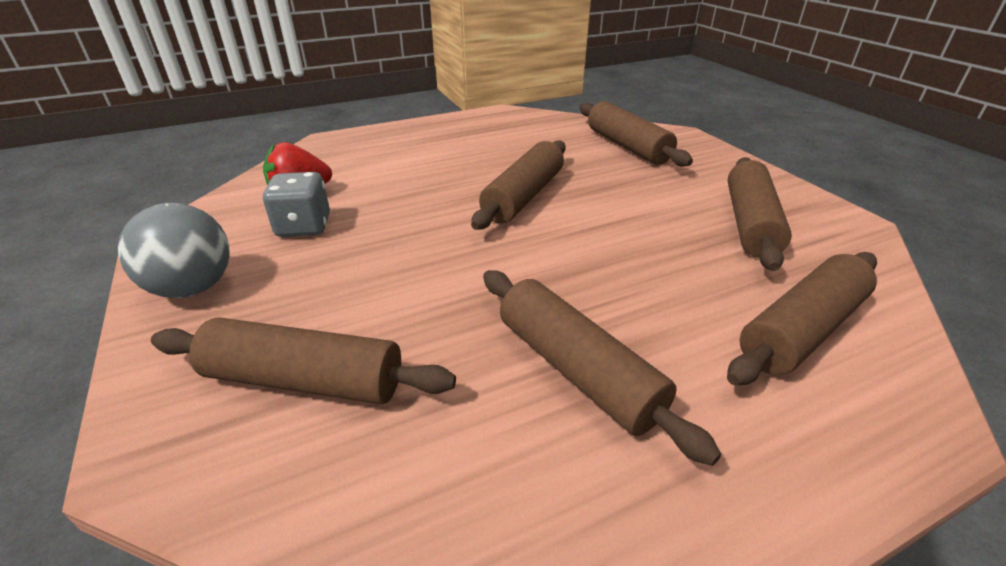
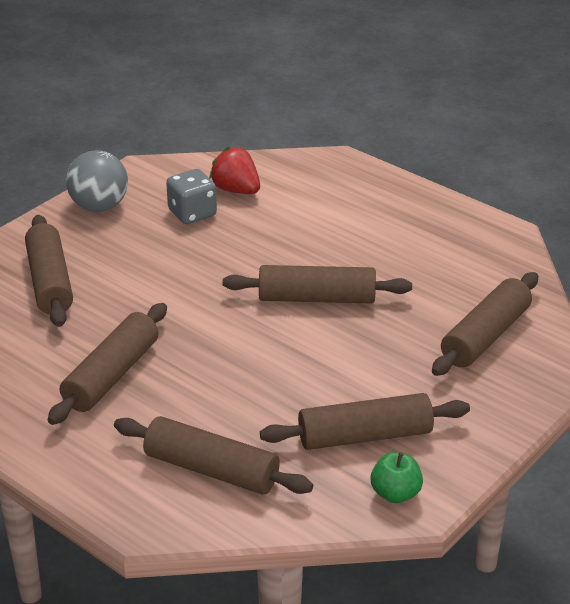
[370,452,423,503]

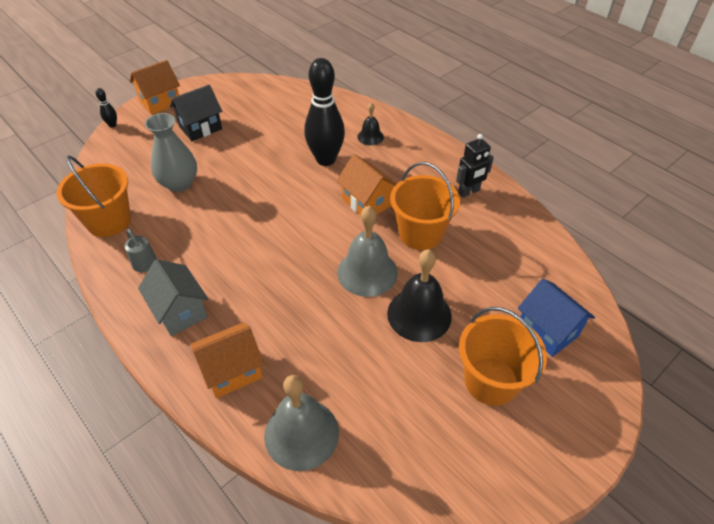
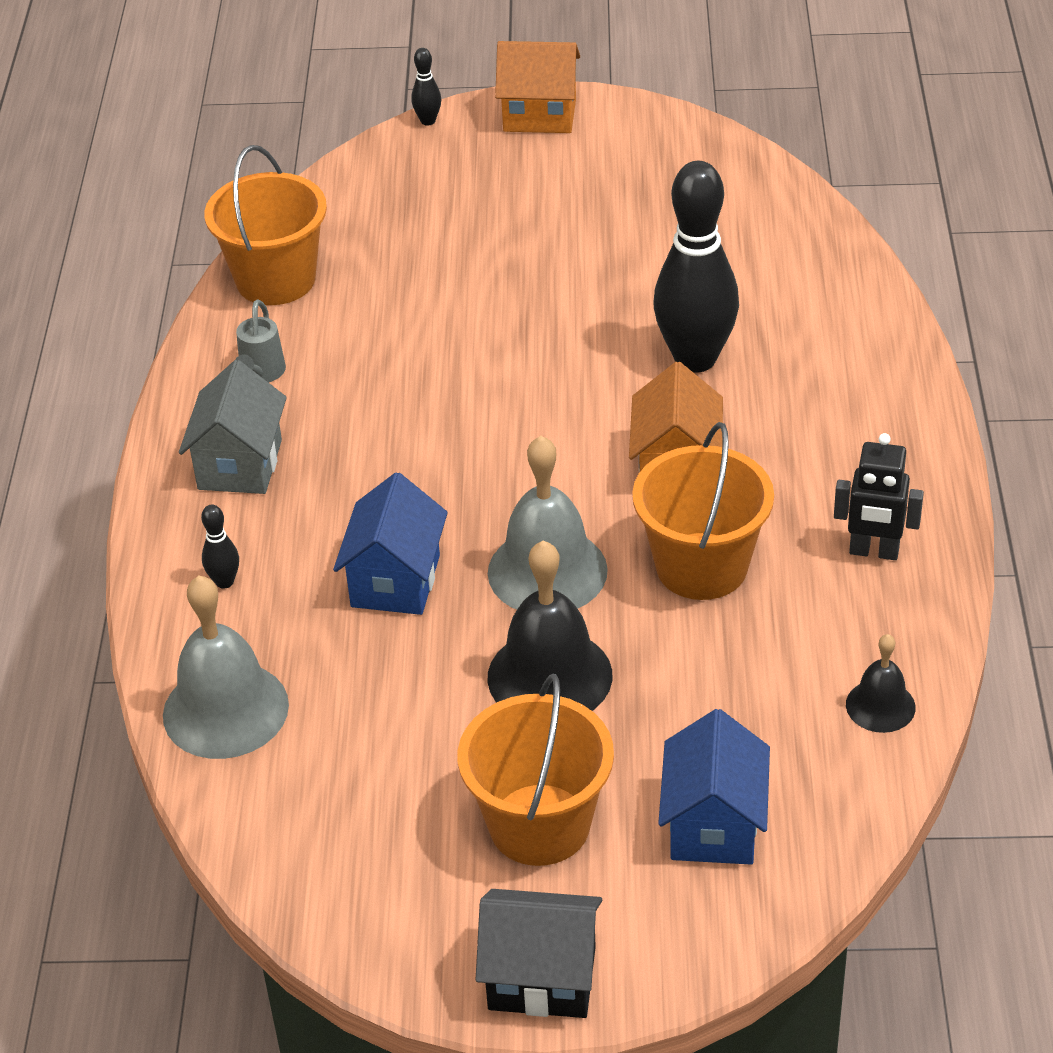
[145,113,197,192] (first image)
[476,889,602,1018]
[201,505,239,589]
[846,634,916,733]
[333,473,448,615]

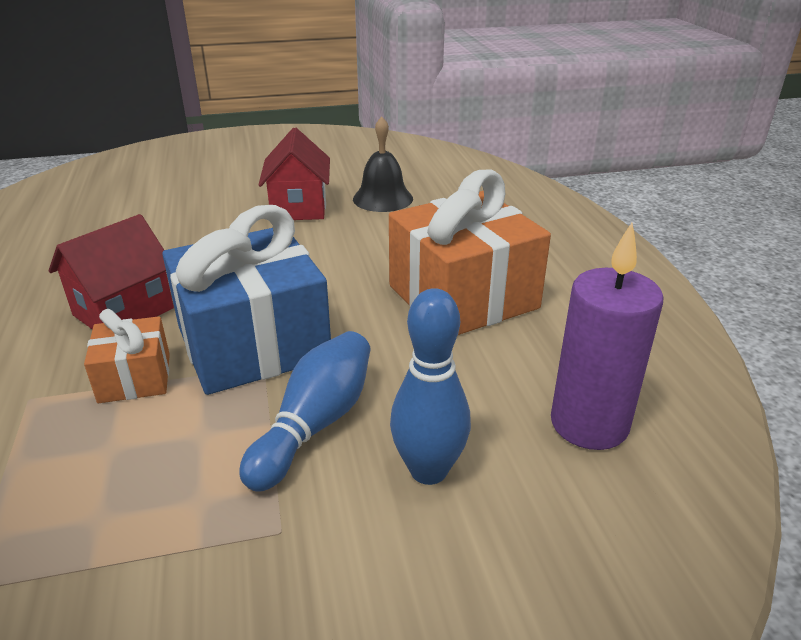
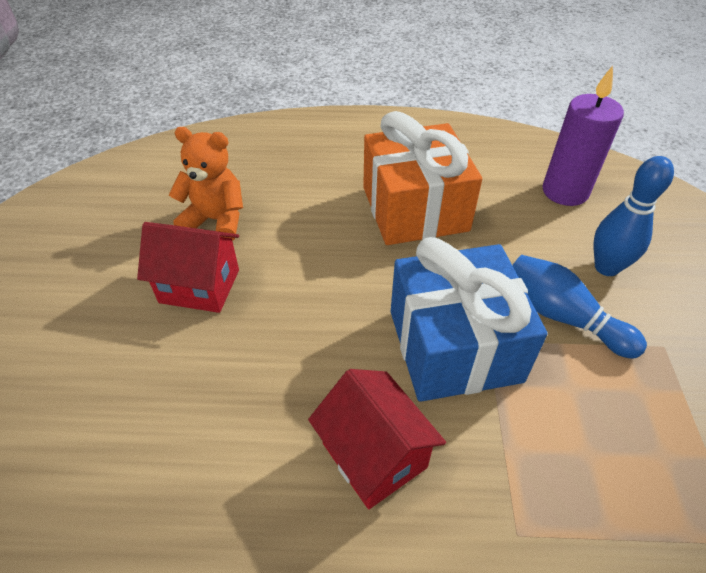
[84,309,170,403] (first image)
[169,127,243,241]

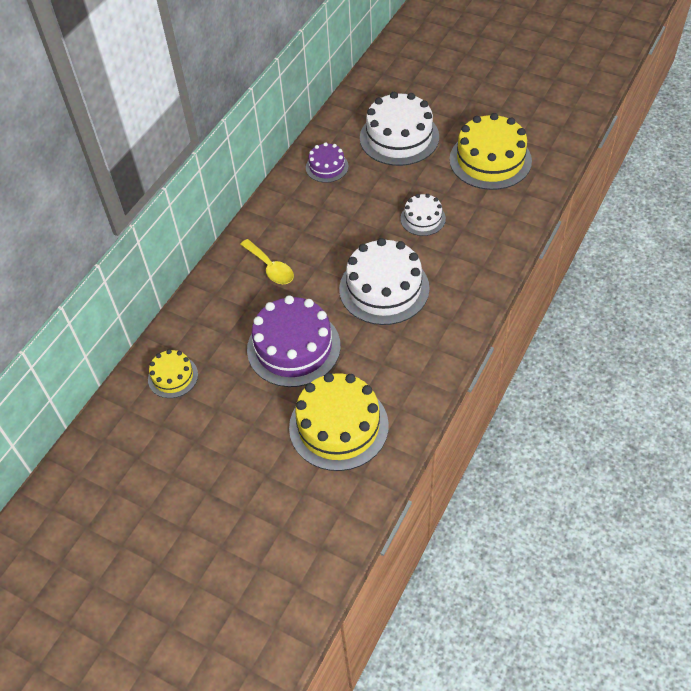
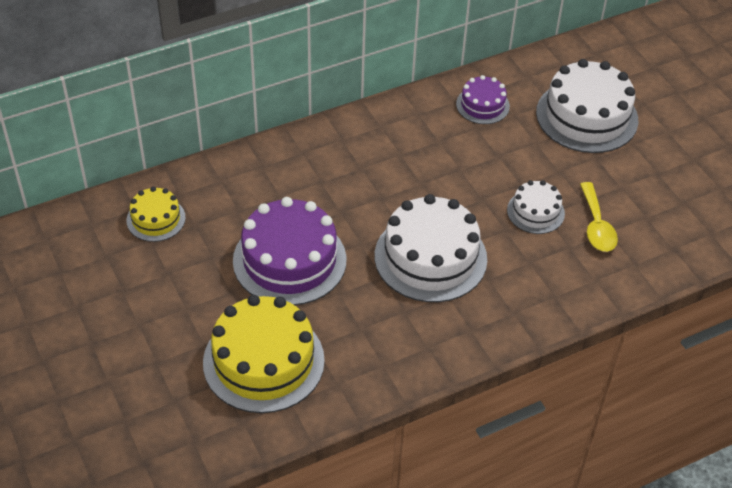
[580,182,618,252]
[449,113,532,190] (first image)

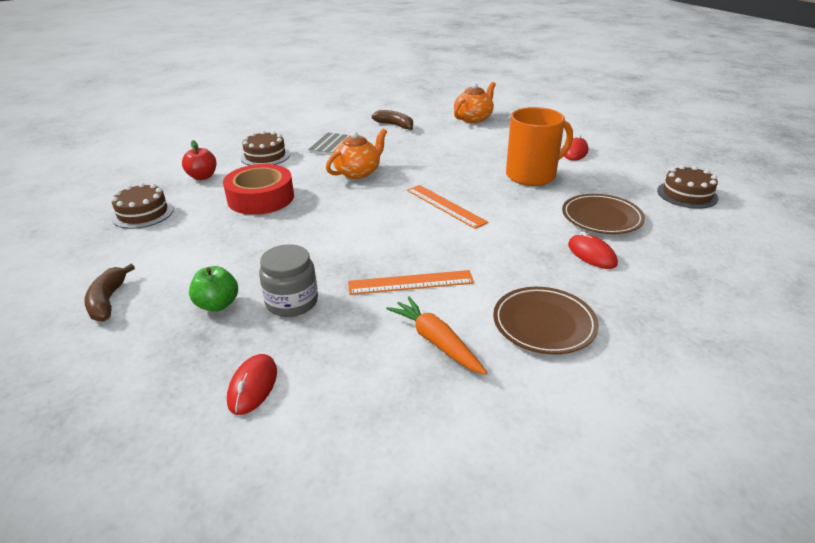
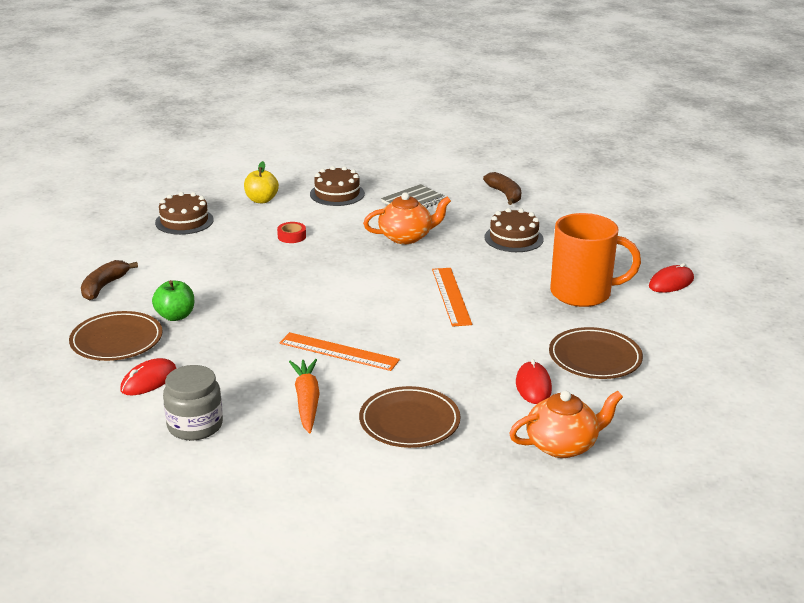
[244,161,279,203]
[277,222,306,243]
[163,365,223,440]
[509,391,623,458]
[484,208,544,252]
[69,311,162,361]

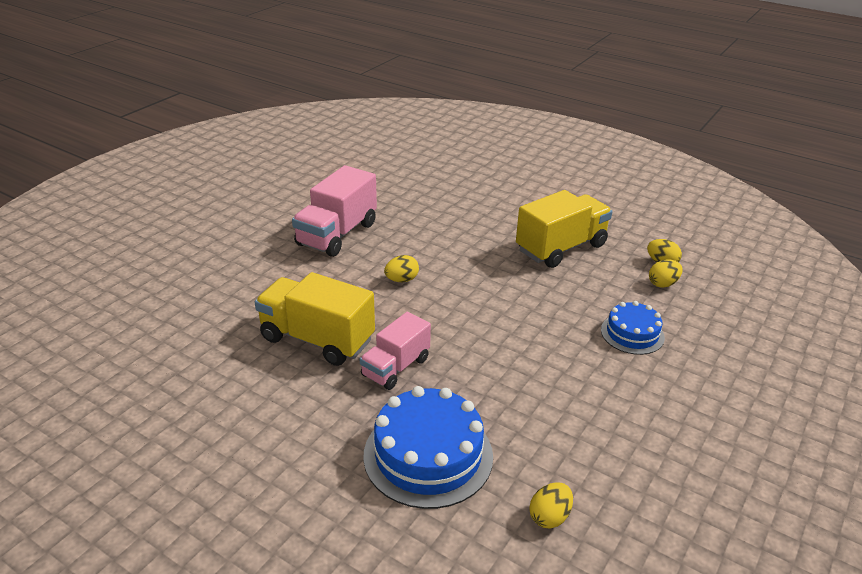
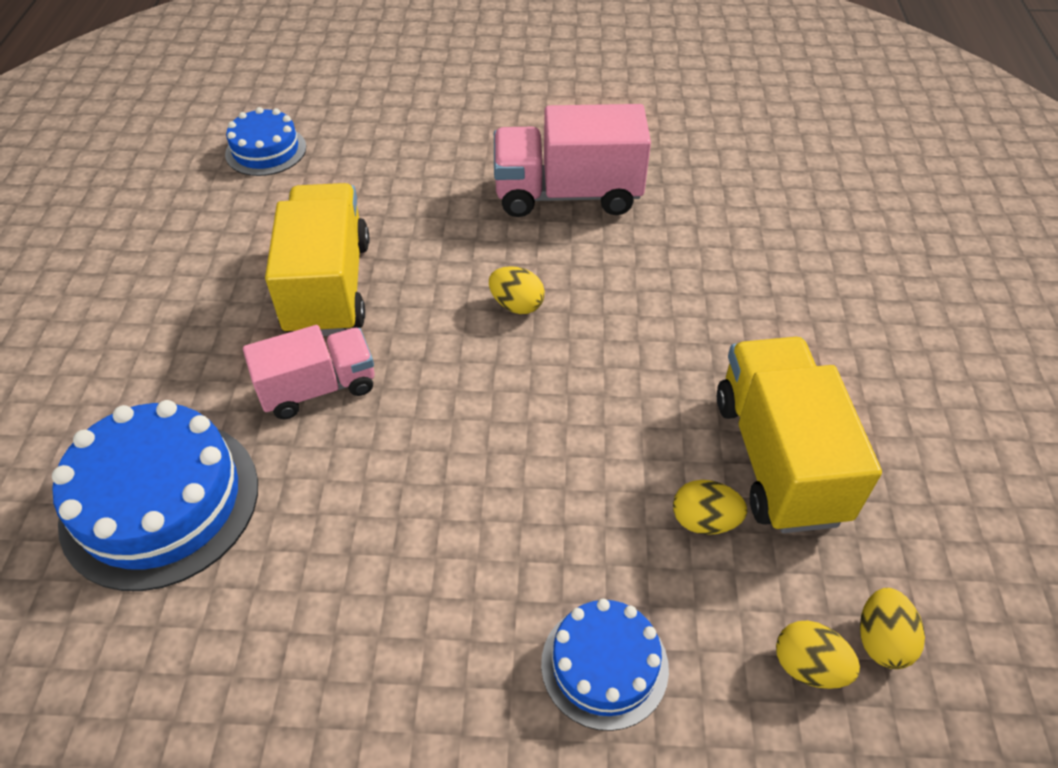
[243,325,374,419]
[717,337,882,533]
[673,480,747,535]
[225,107,306,176]

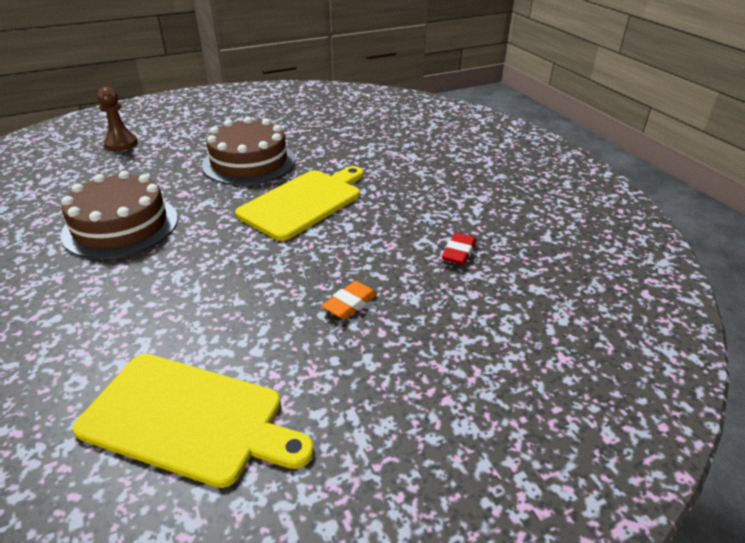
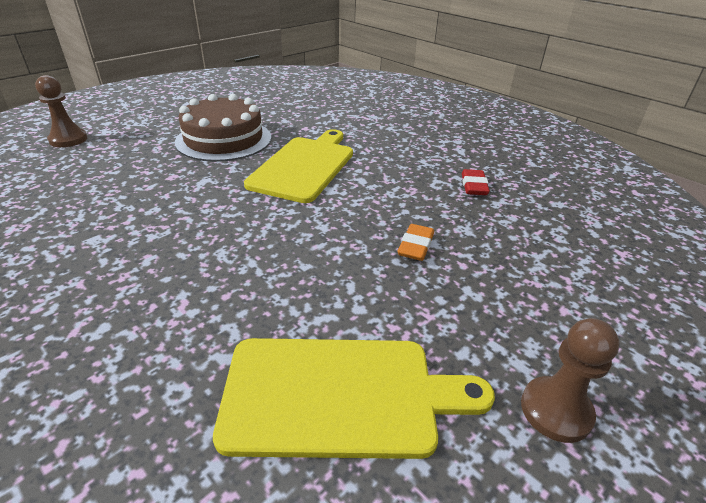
[61,171,178,259] (first image)
[521,318,620,443]

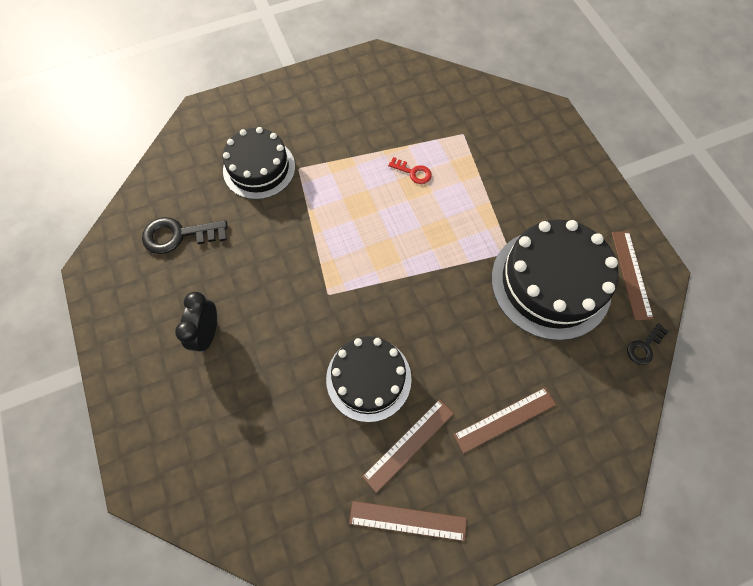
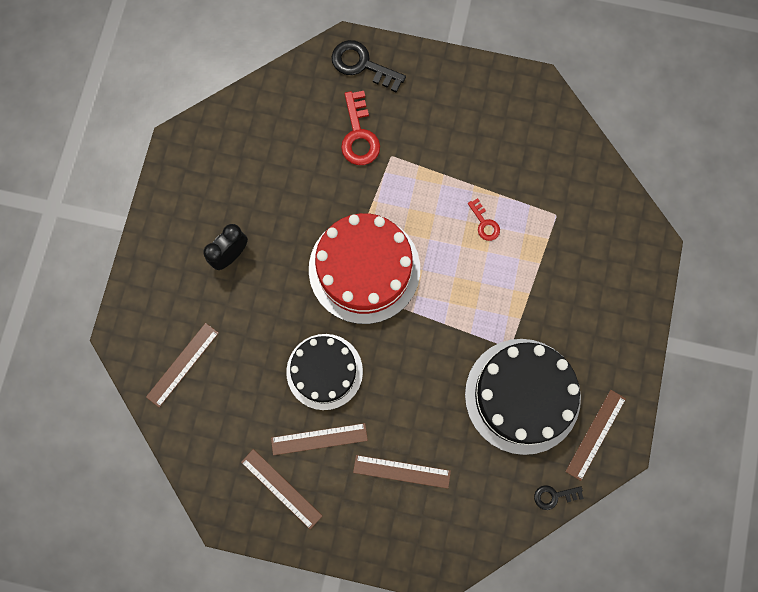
[331,40,406,93]
[341,91,380,165]
[146,323,219,408]
[309,213,420,324]

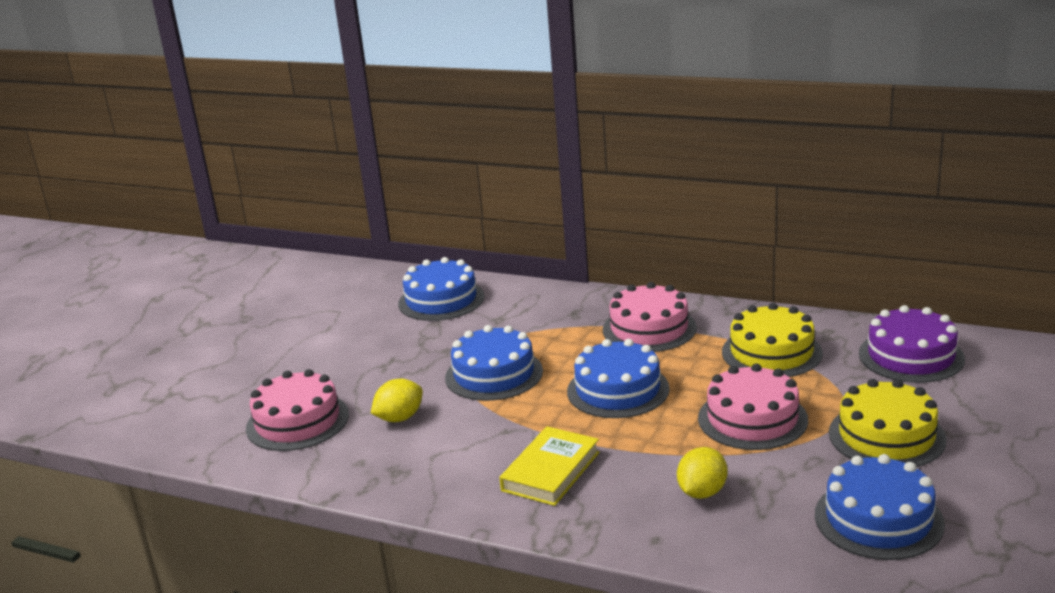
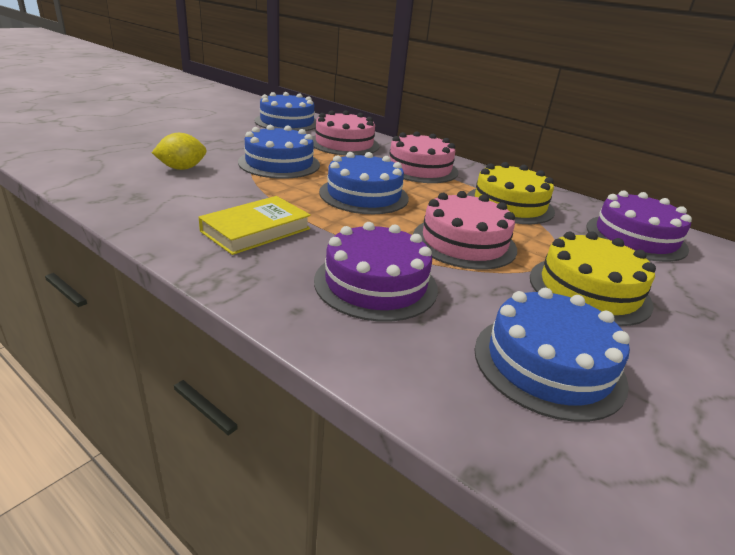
[313,110,379,156]
[314,222,438,322]

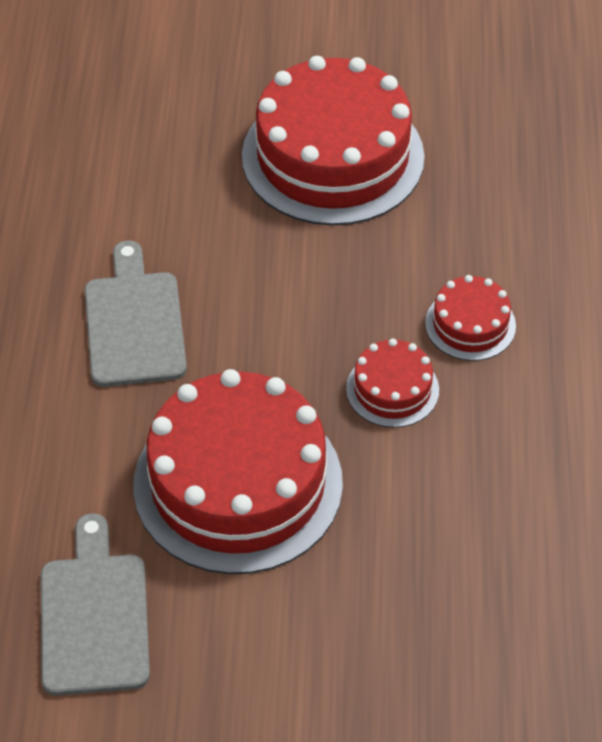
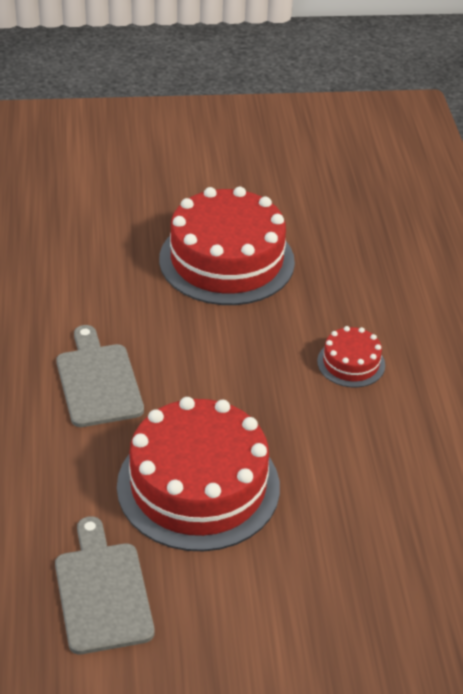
[346,338,439,428] (first image)

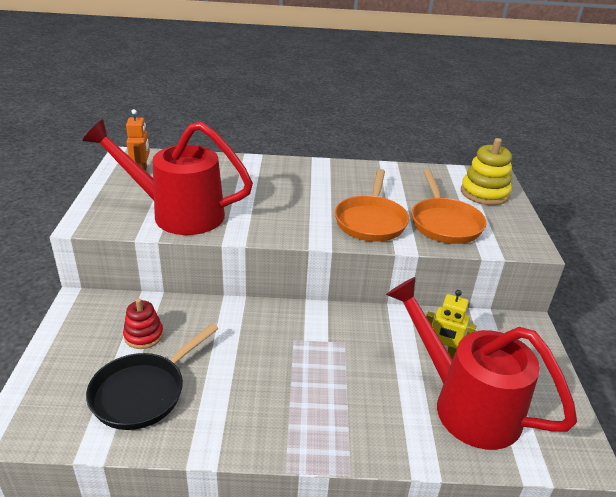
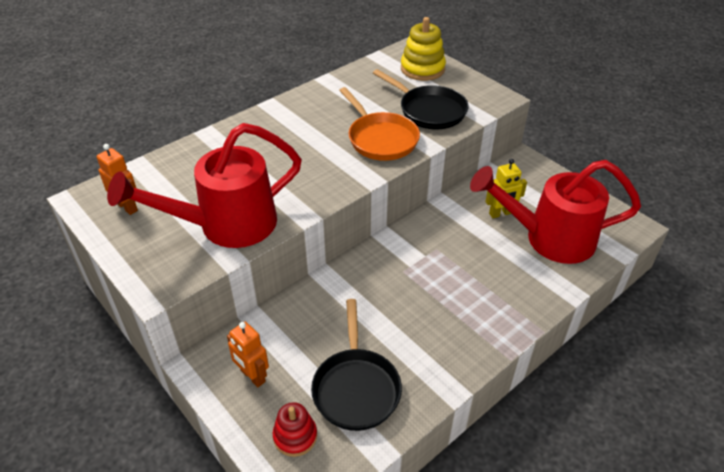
[273,402,317,457]
[373,69,469,129]
[227,322,269,387]

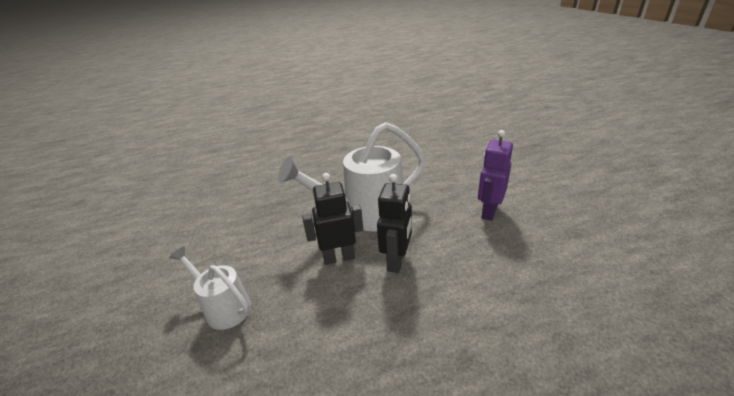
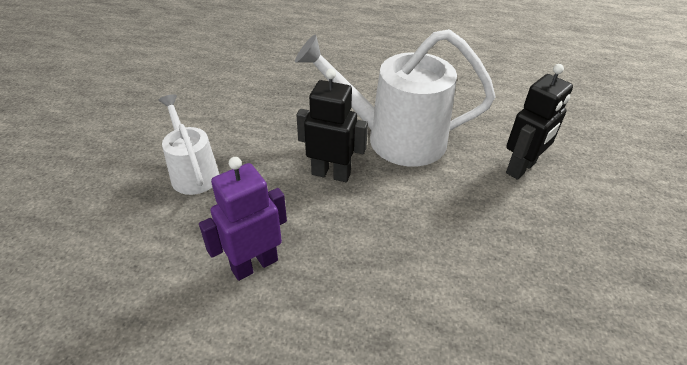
[506,64,573,180]
[199,157,287,281]

